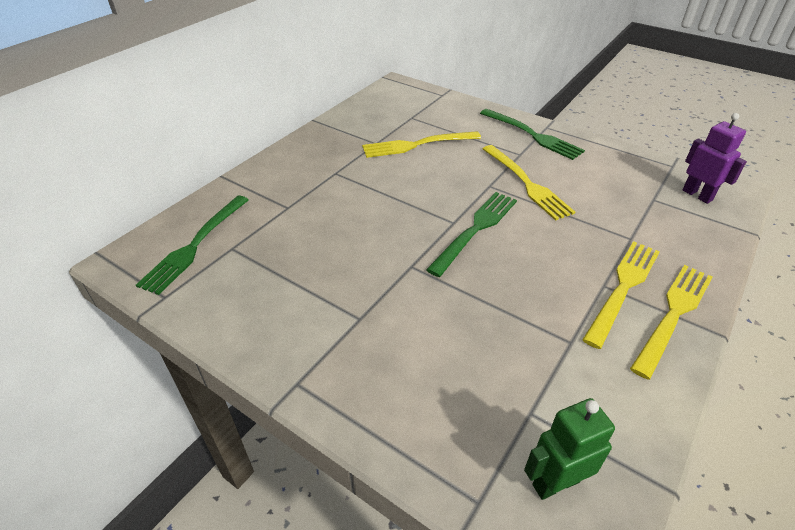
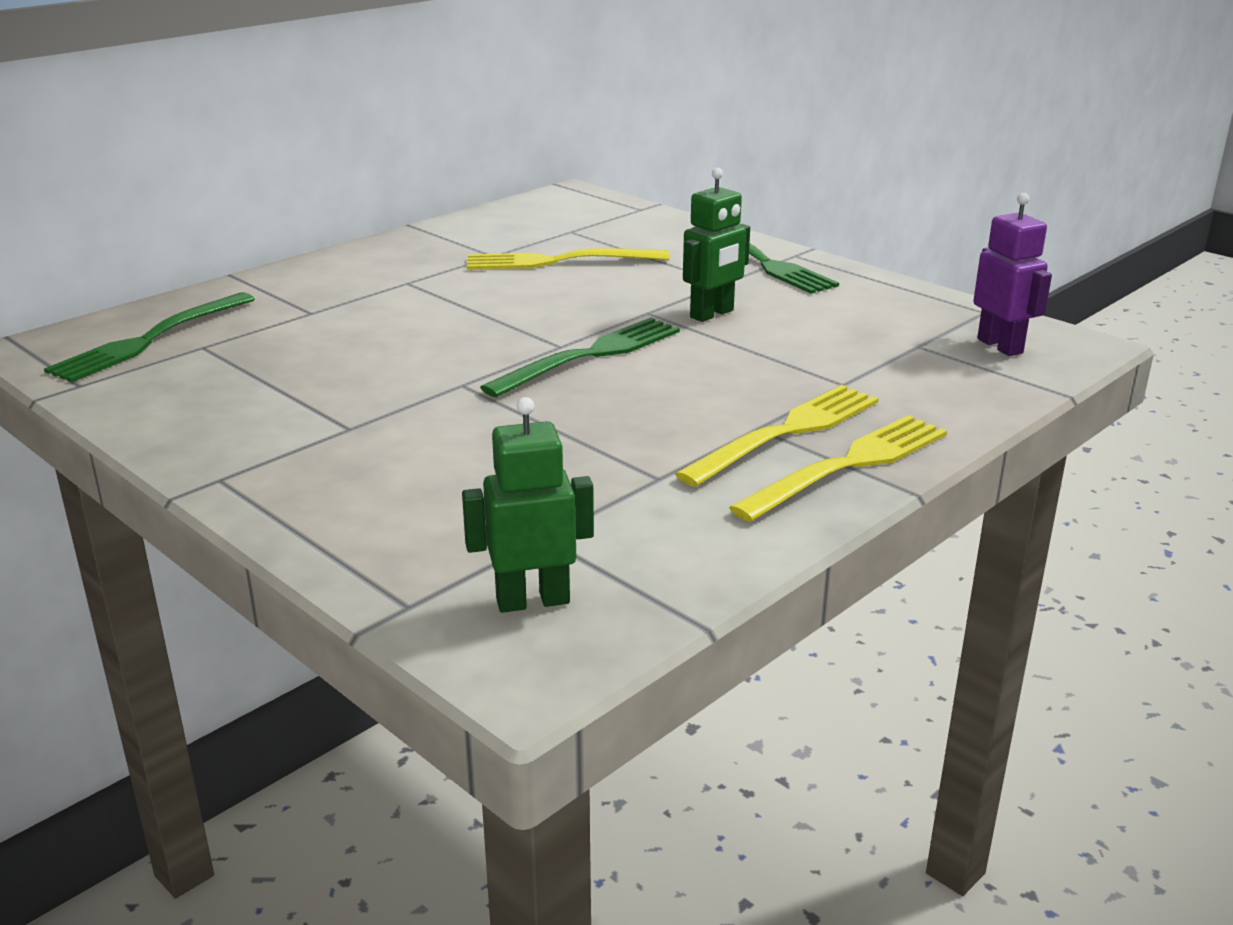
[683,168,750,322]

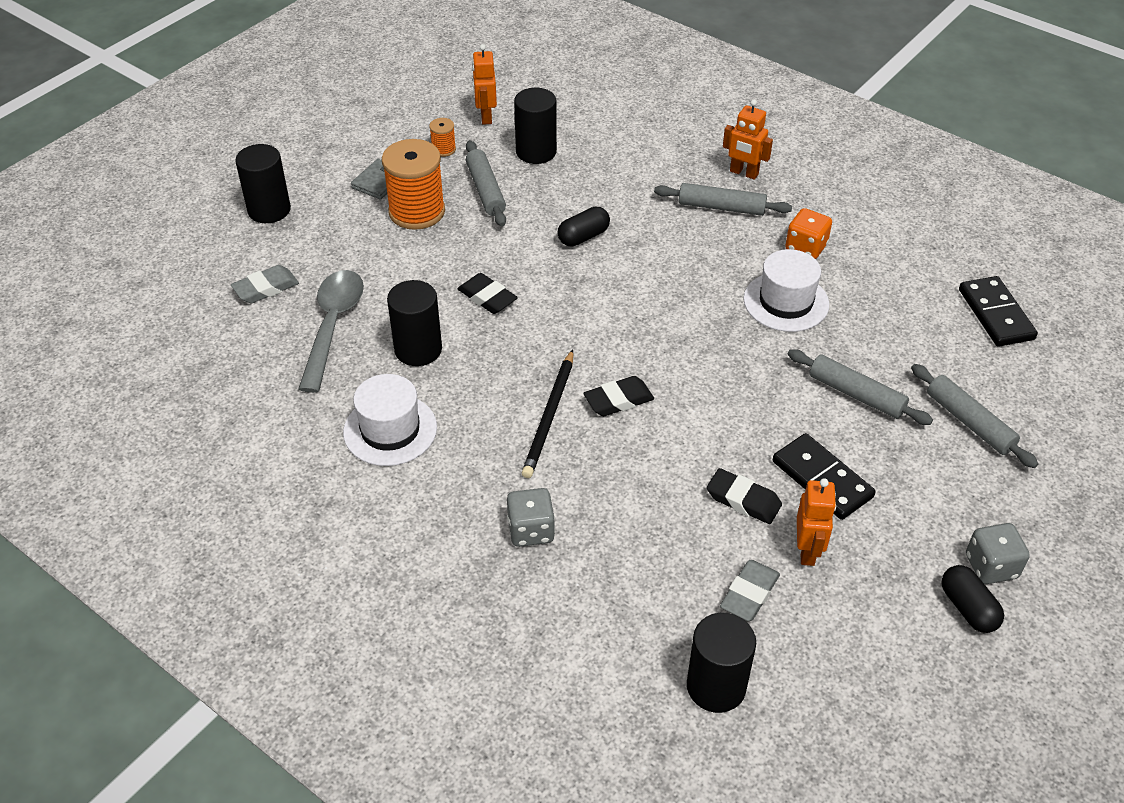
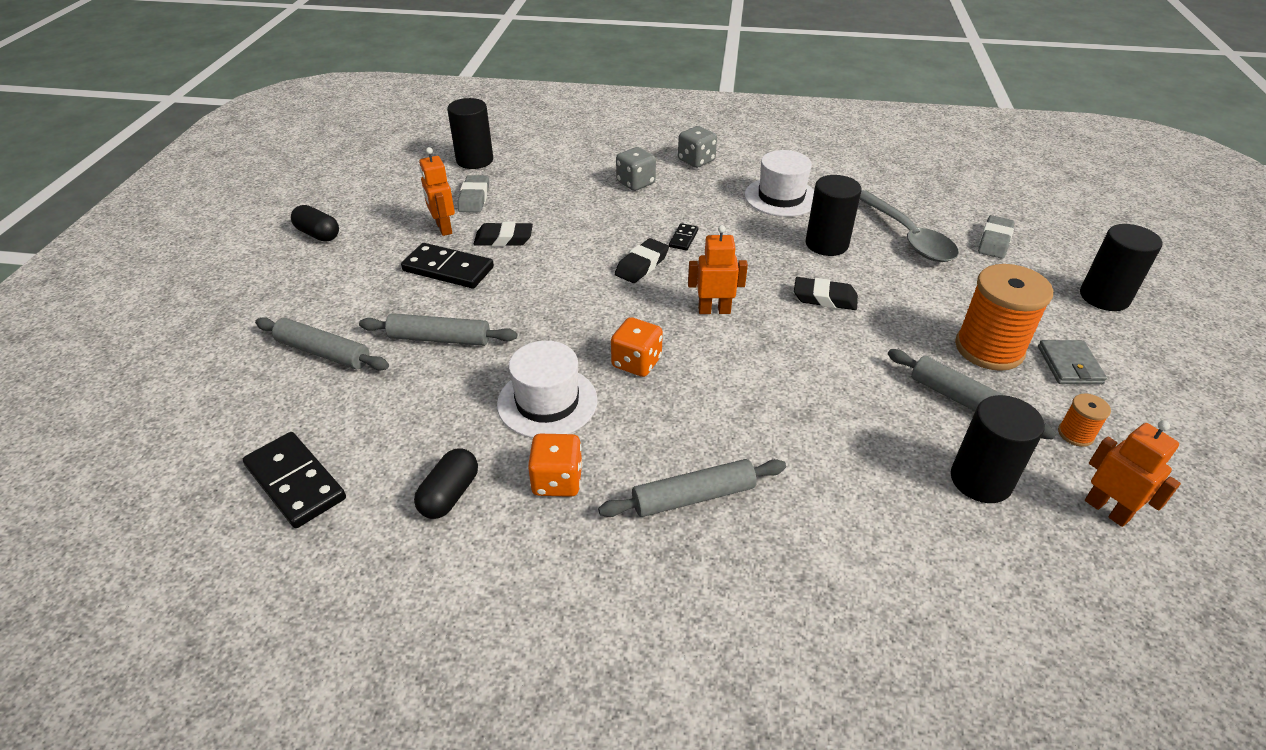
[669,223,698,251]
[414,448,478,519]
[688,225,748,314]
[678,126,717,168]
[611,317,663,377]

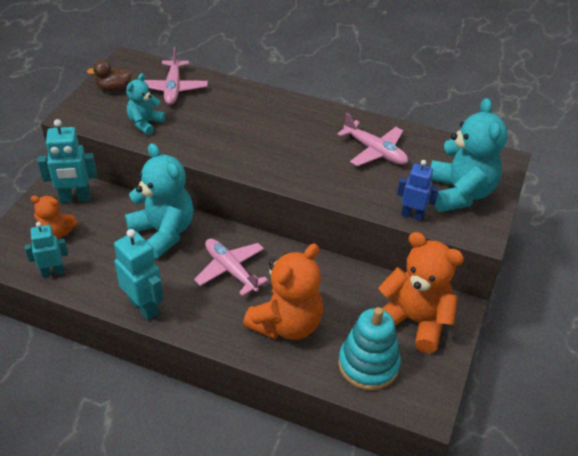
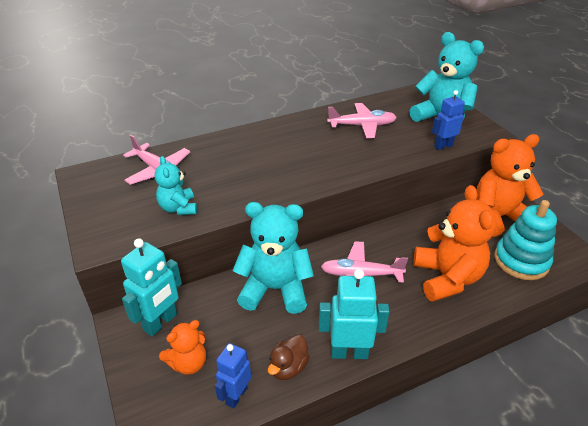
[215,343,251,409]
[268,335,310,380]

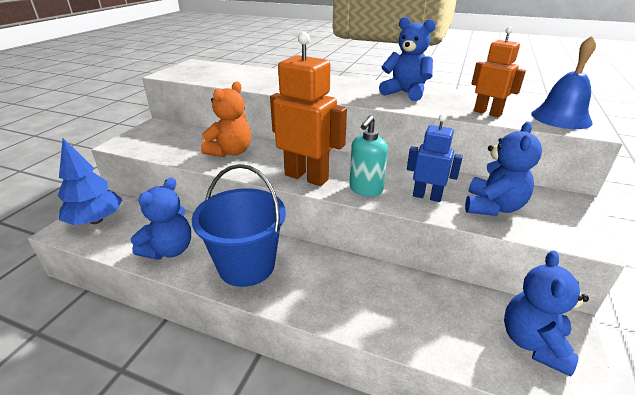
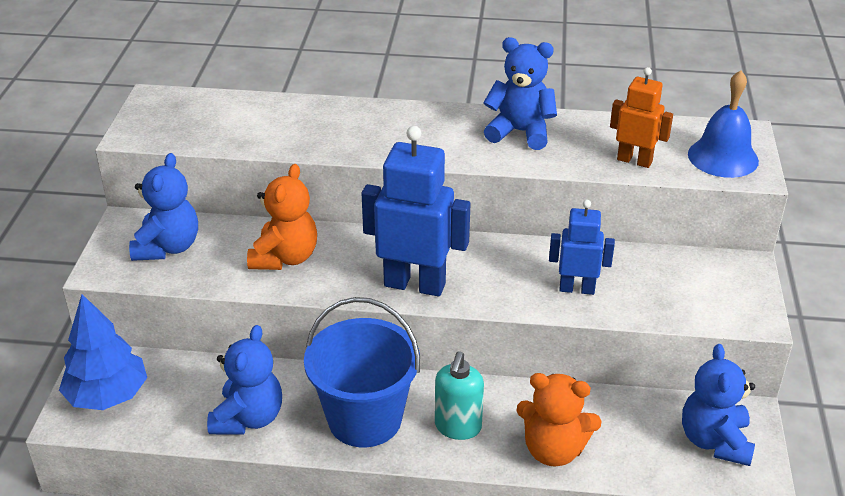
[362,126,470,297]
[435,351,484,440]
[129,153,198,261]
[516,373,602,466]

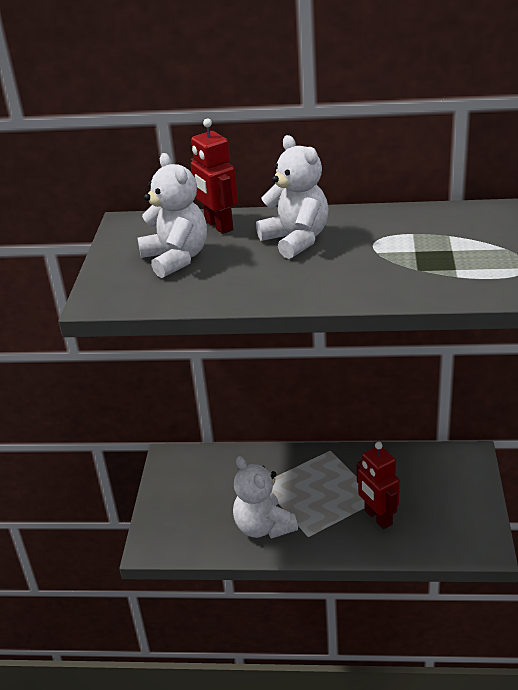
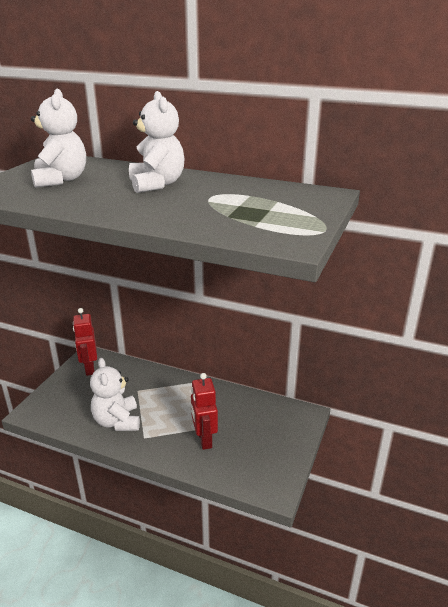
[73,308,97,376]

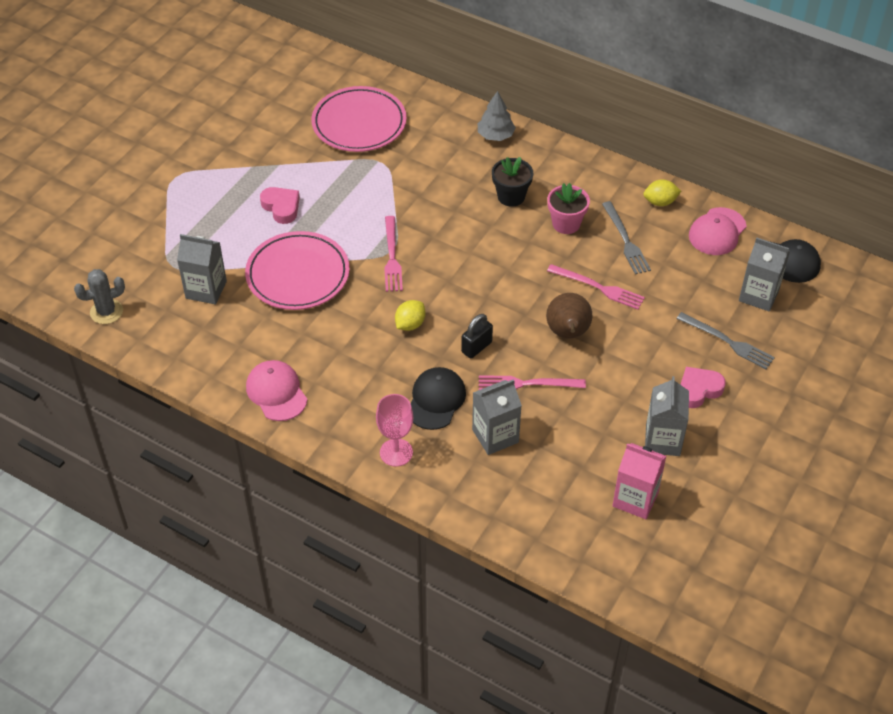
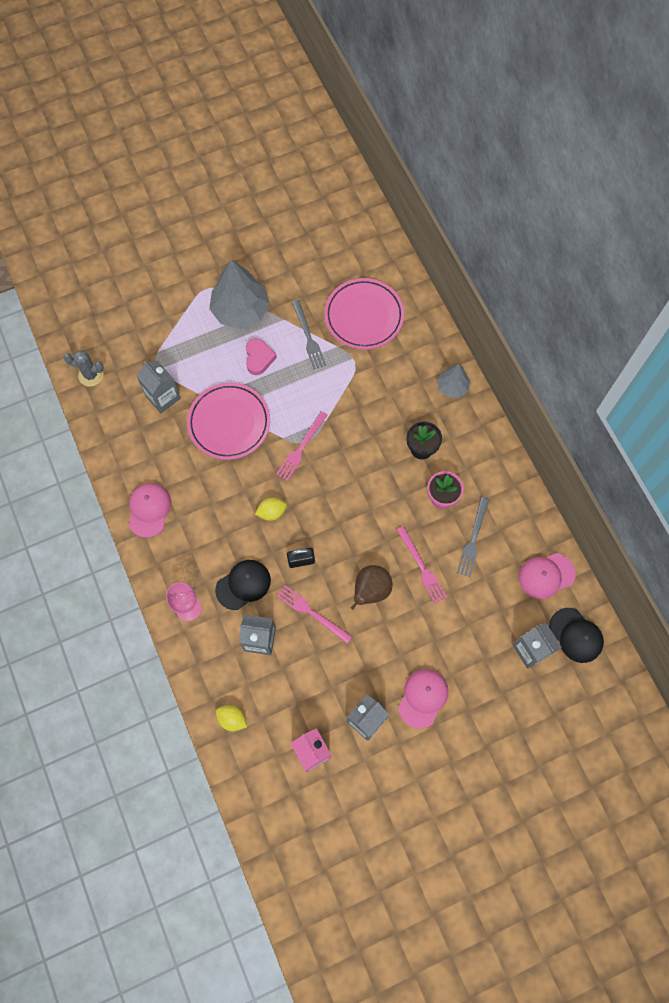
[216,705,247,731]
[292,300,326,369]
[398,669,448,729]
[209,259,270,329]

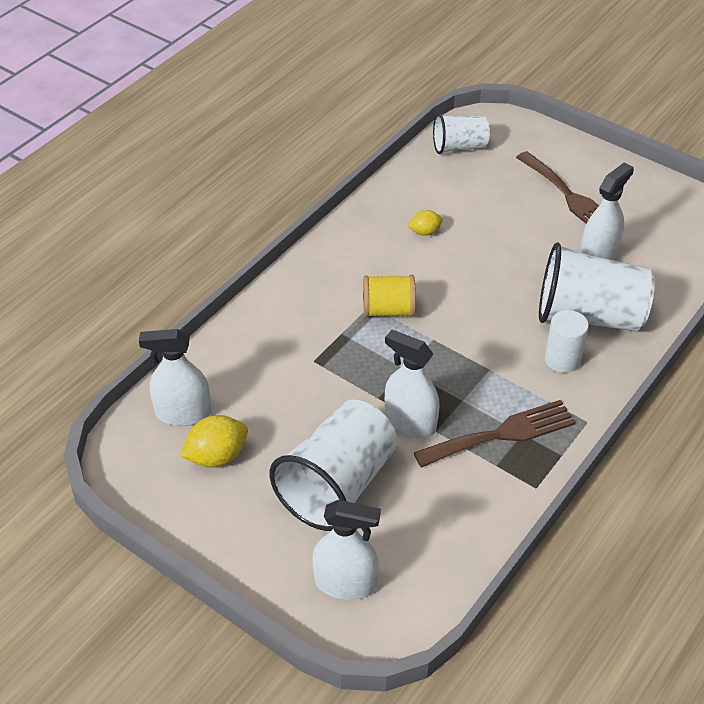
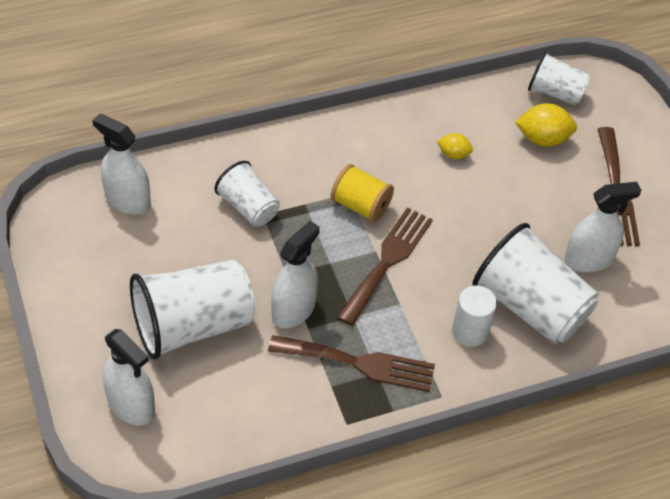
[515,103,577,147]
[271,221,320,328]
[214,161,280,227]
[337,207,433,326]

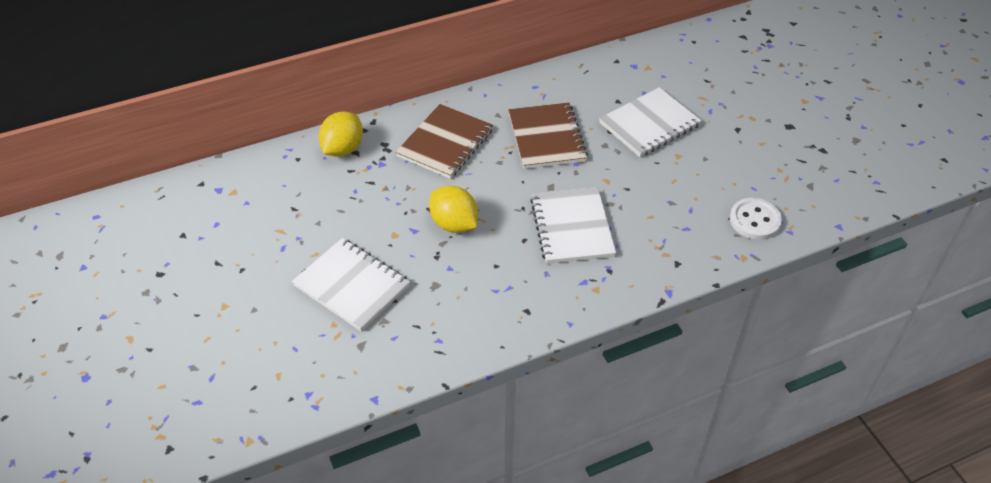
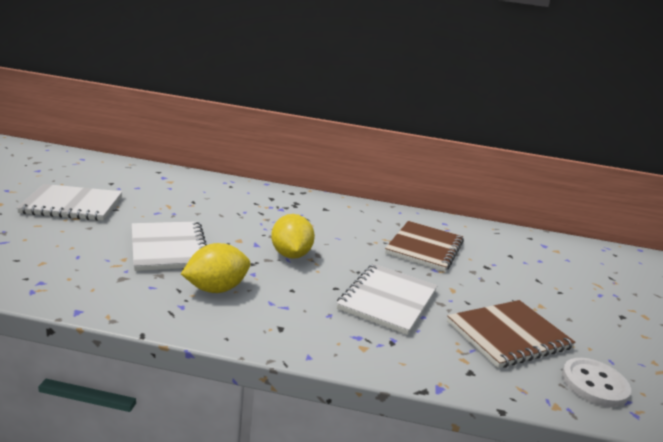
[181,243,250,293]
[447,300,576,368]
[17,184,122,221]

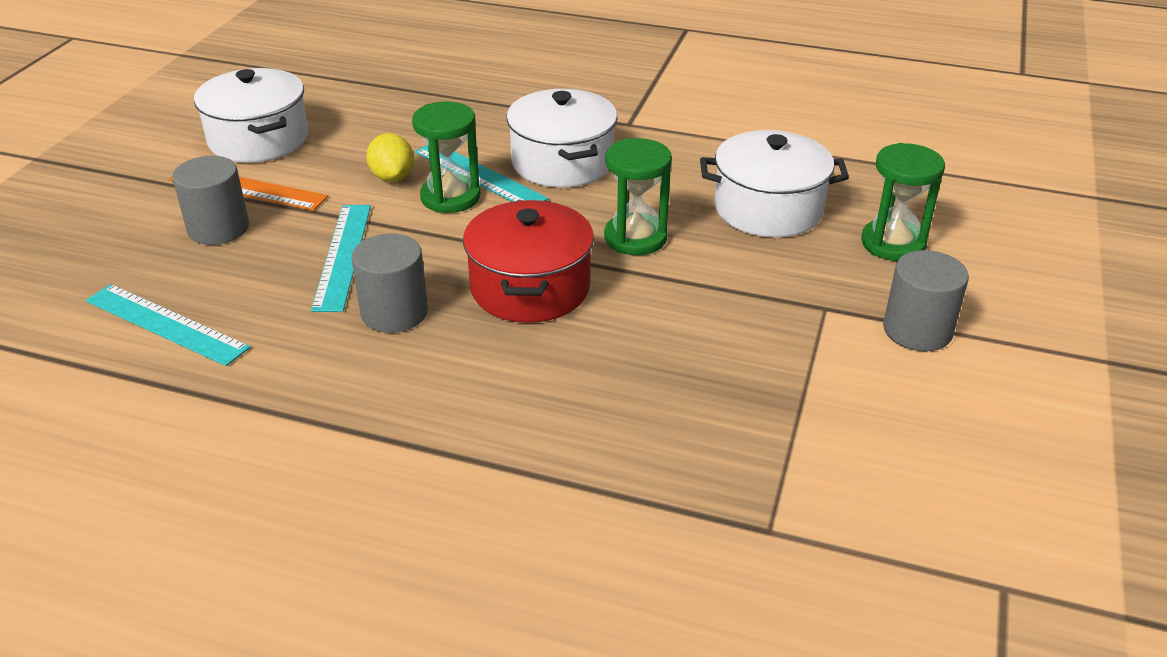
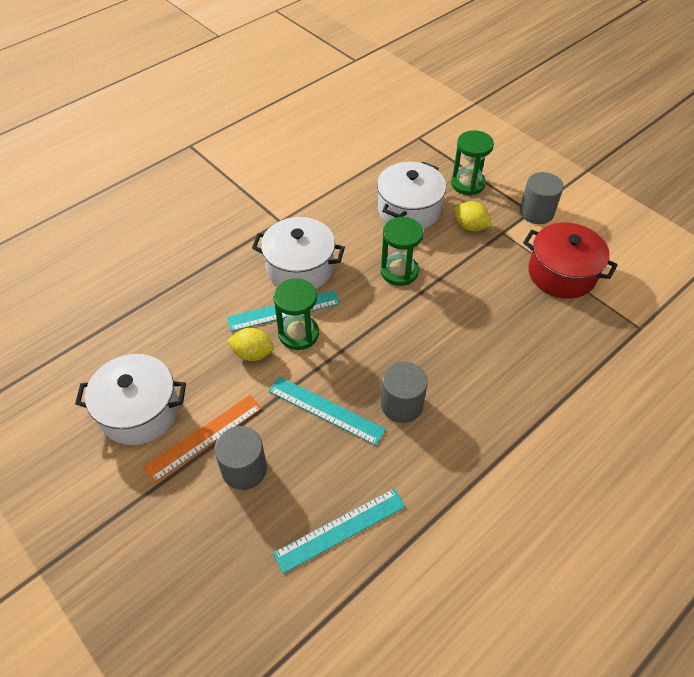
[523,222,618,299]
[455,201,492,231]

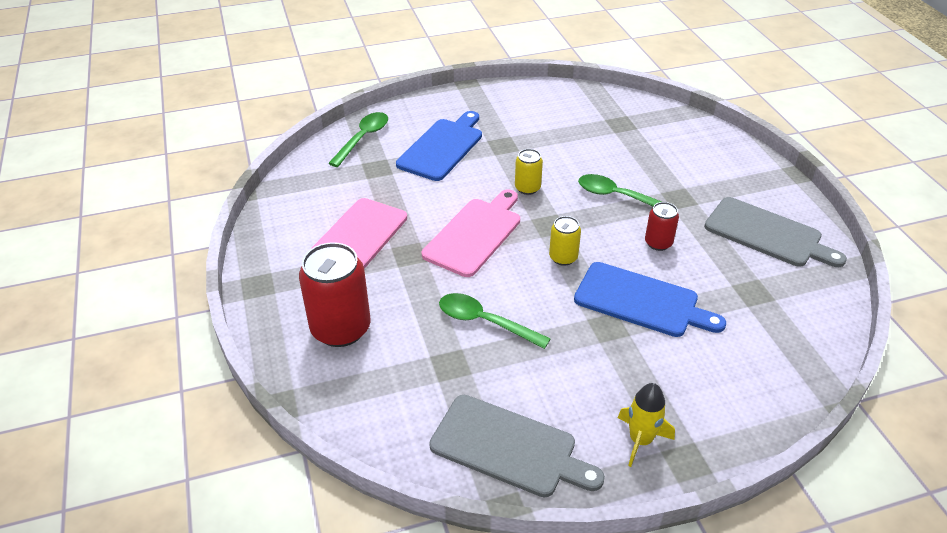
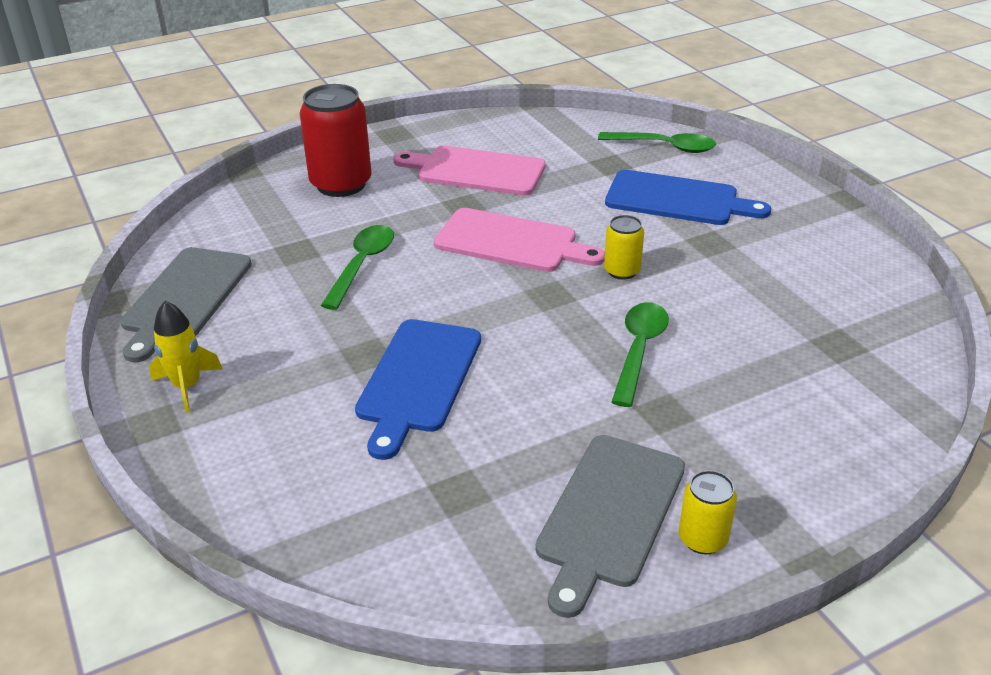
[679,470,737,554]
[645,202,679,251] (first image)

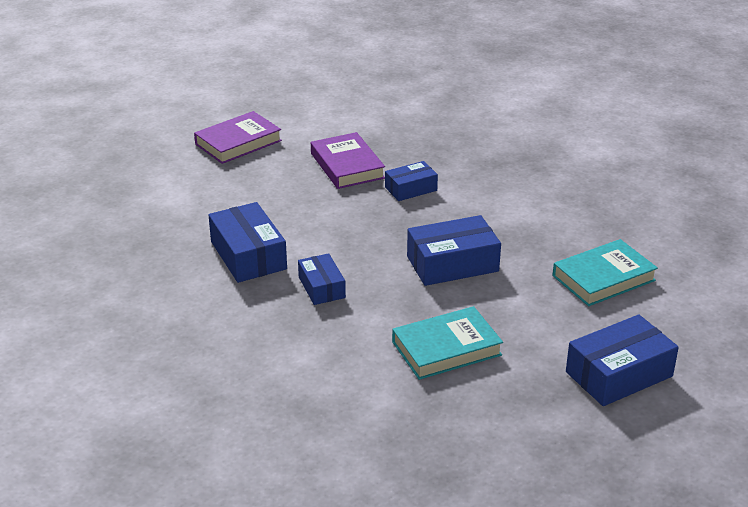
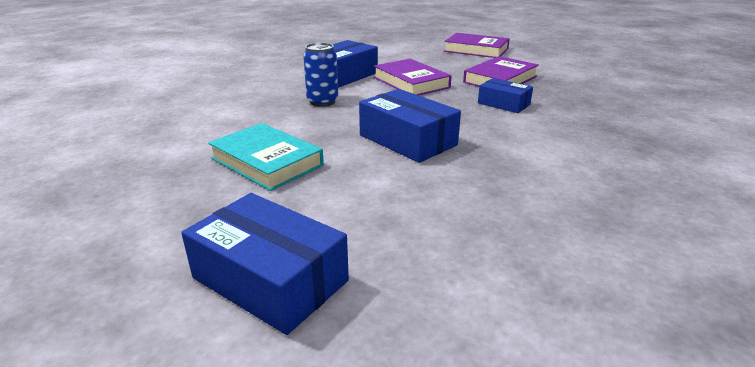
[303,43,338,107]
[552,239,658,306] (first image)
[374,59,452,95]

